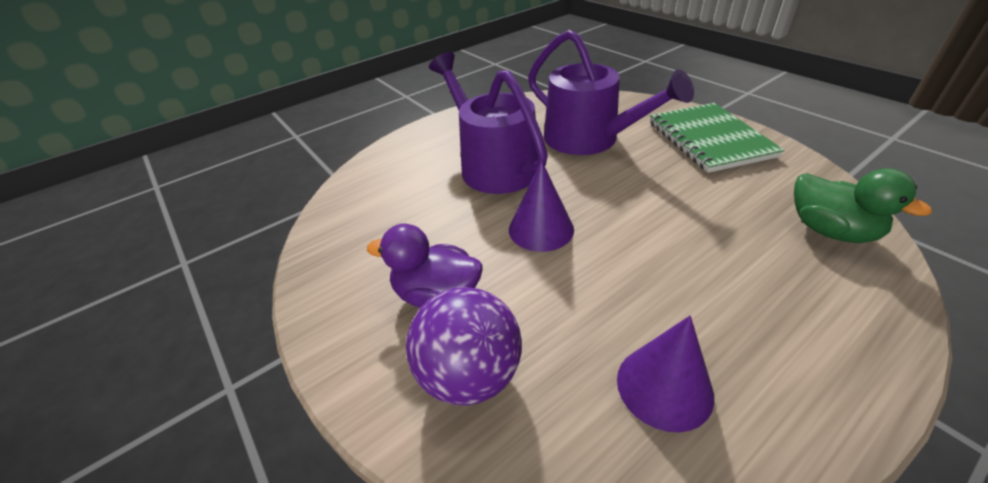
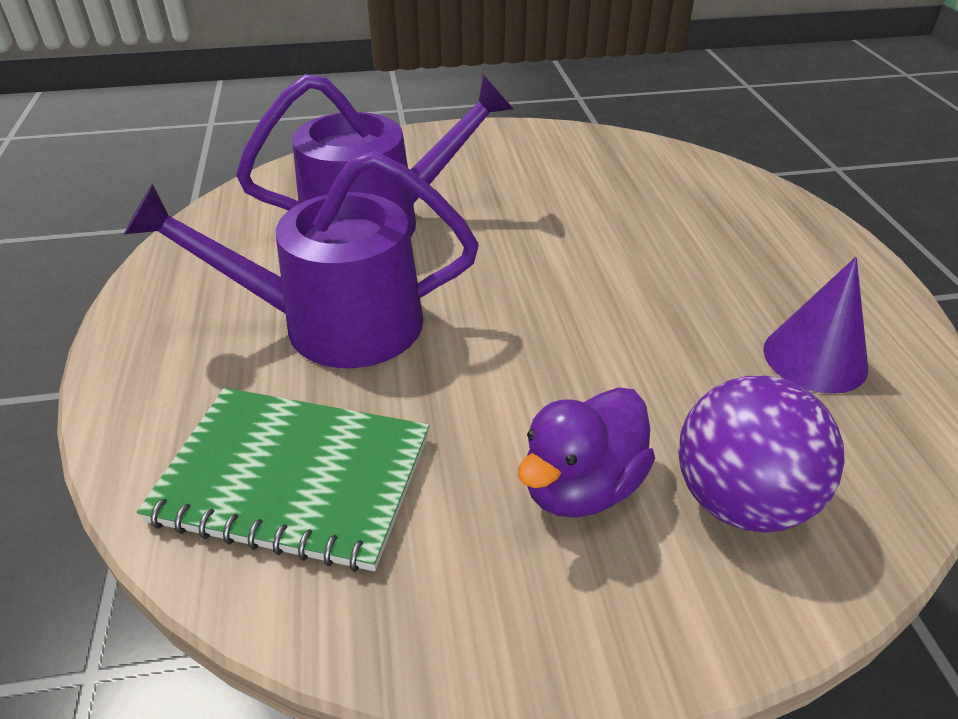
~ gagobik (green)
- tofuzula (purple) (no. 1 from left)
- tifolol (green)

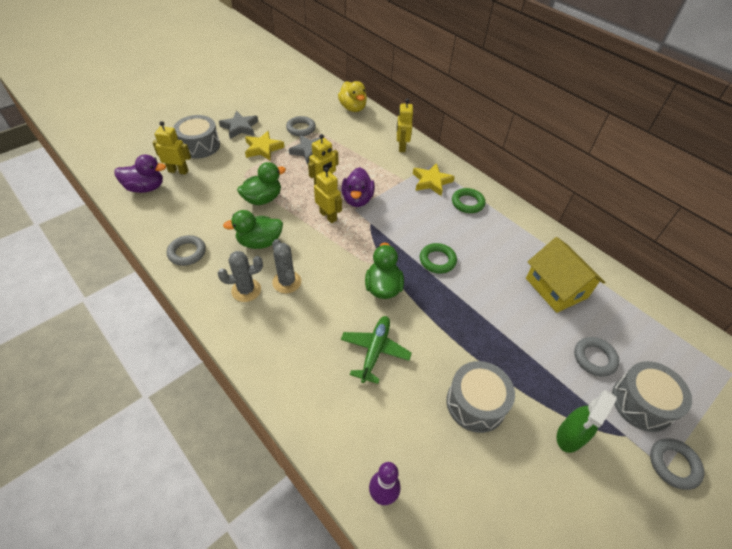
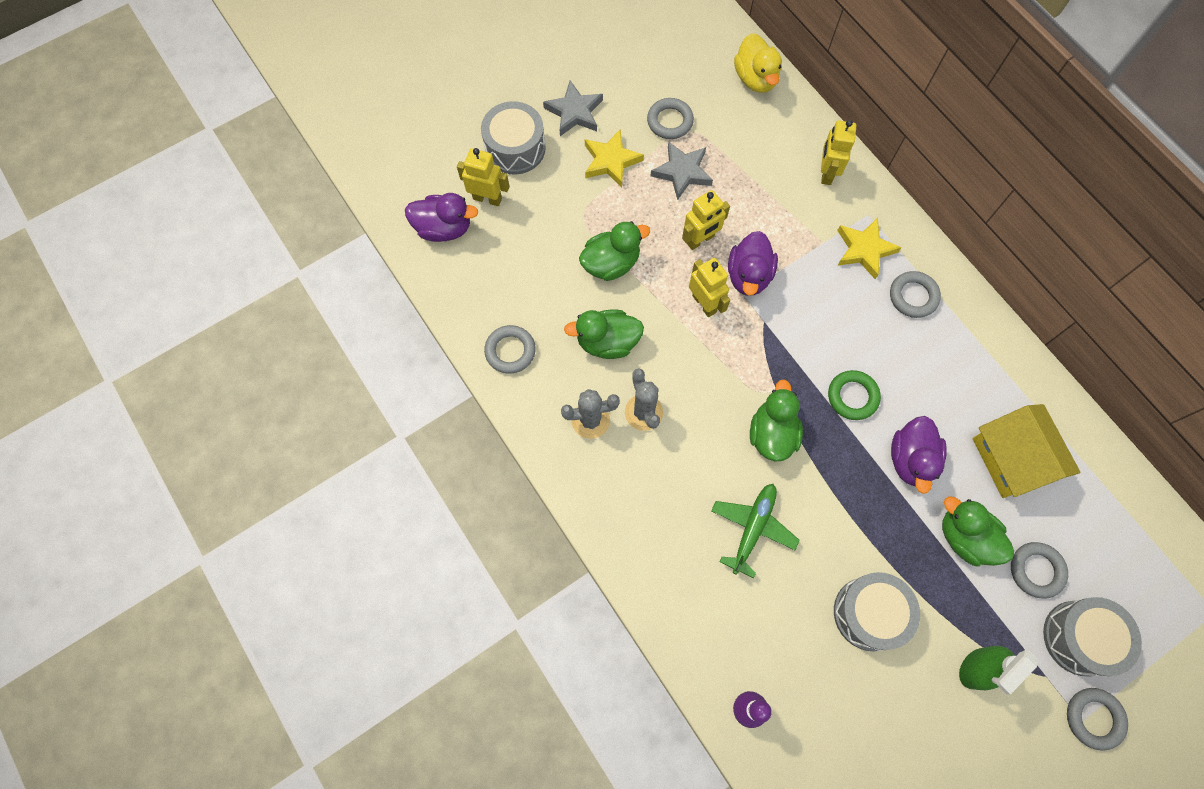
~ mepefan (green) (no. 2 from left) to mepefan (grey) (no. 3 from left)
+ tifolol (purple) (no. 3 from left)
+ tifolol (green) (no. 4 from left)

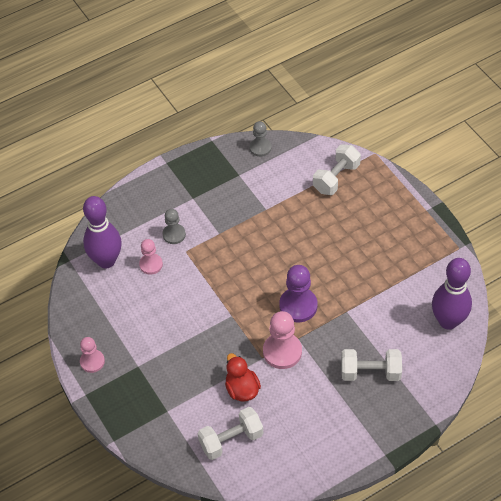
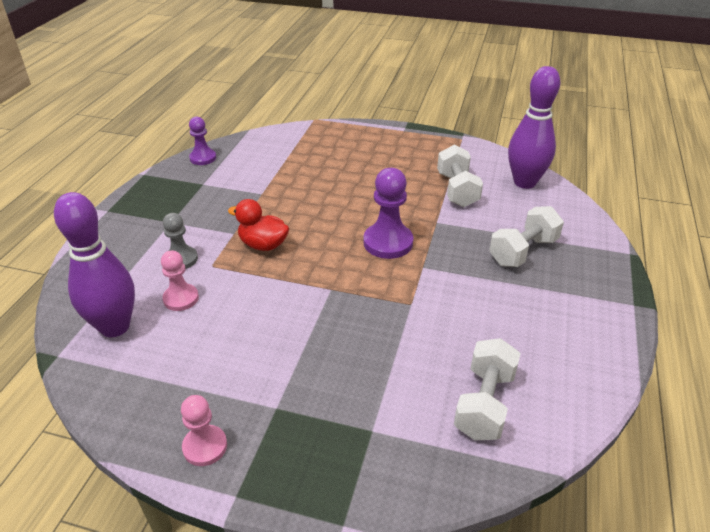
~ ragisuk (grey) (no. 2 from left) to ragisuk (purple) (no. 1 from left)
~ tifolol (red)
~ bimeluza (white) (no. 2 from left in the first image) to bimeluza (white) (no. 1 from left)
- ragisuk (pink) (no. 3 from left)

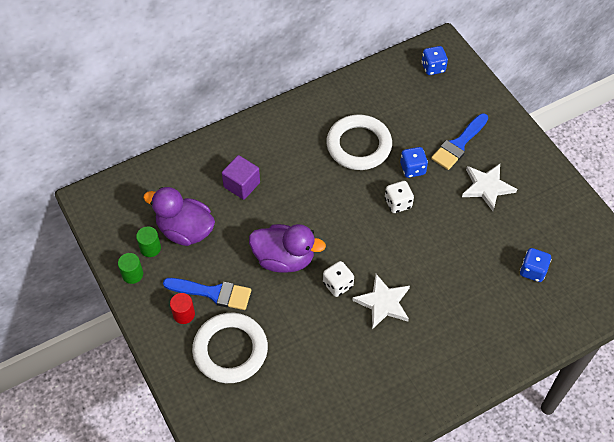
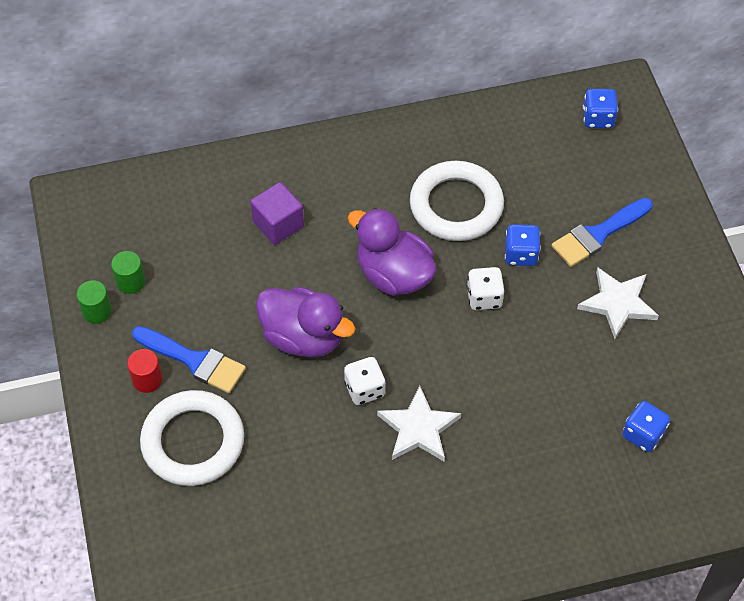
~ tifolol (purple) (no. 1 from left in the first image) to tifolol (purple) (no. 2 from left)

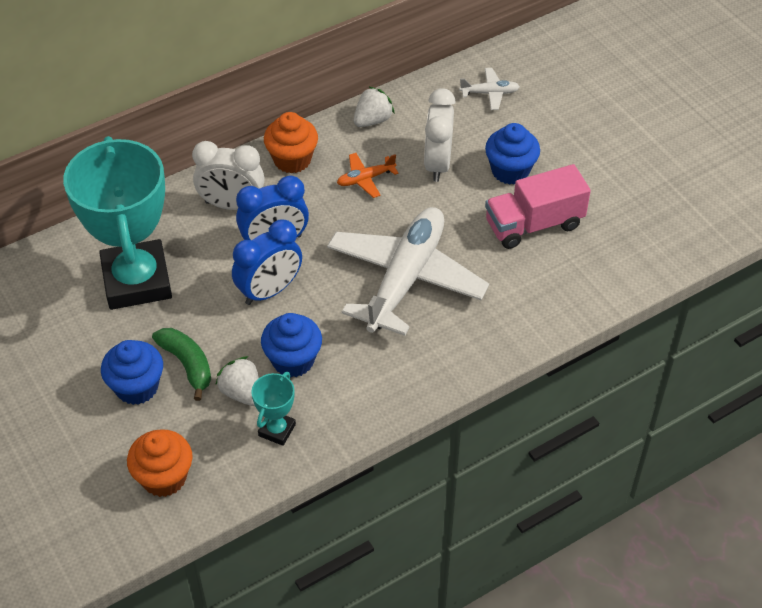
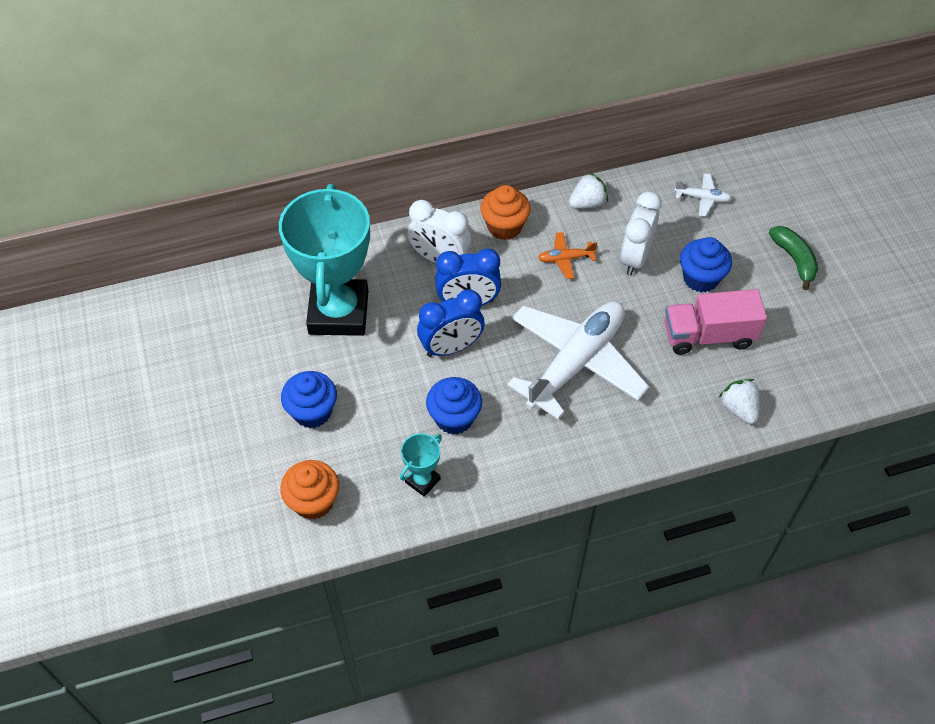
~ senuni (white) (no. 1 from left in the first image) to senuni (white) (no. 2 from left)
~ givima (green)

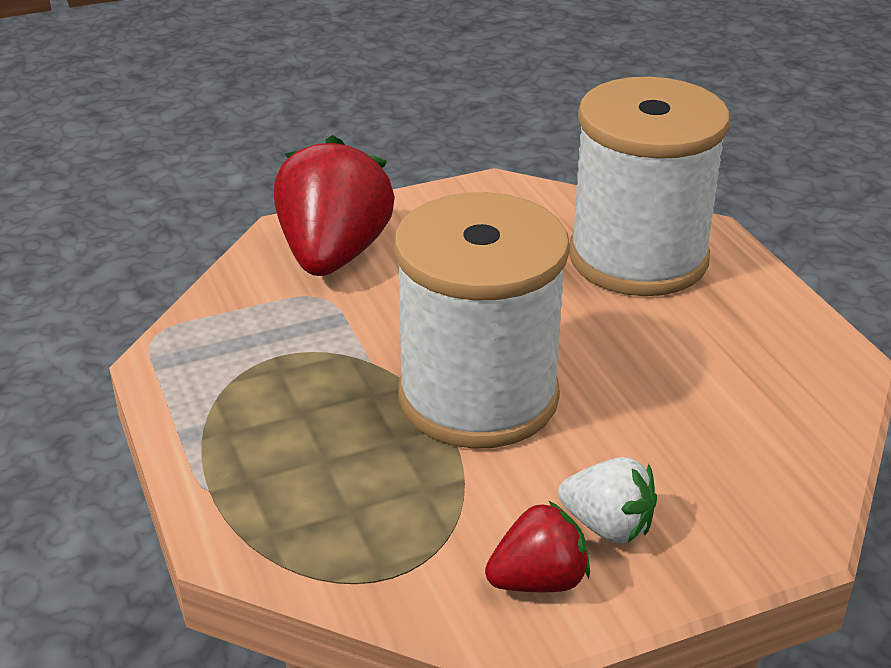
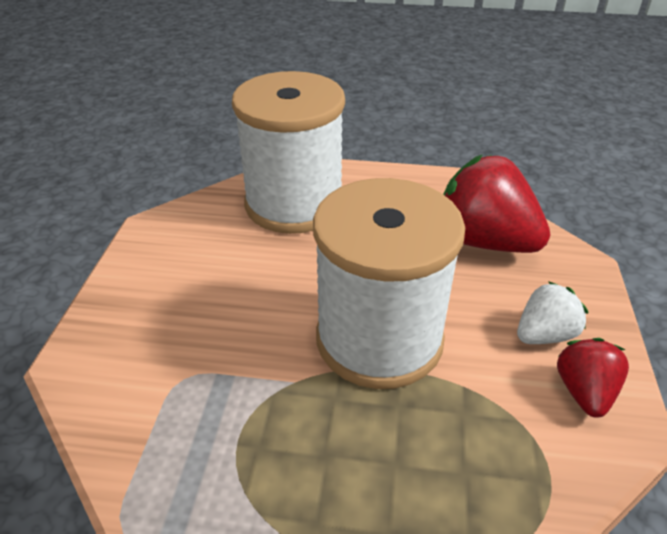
~ senuni (red) (no. 1 from left)

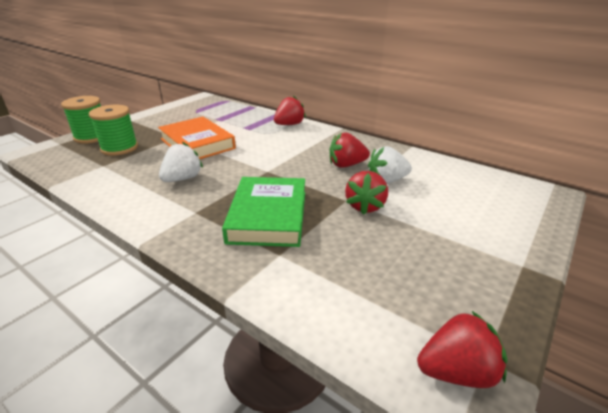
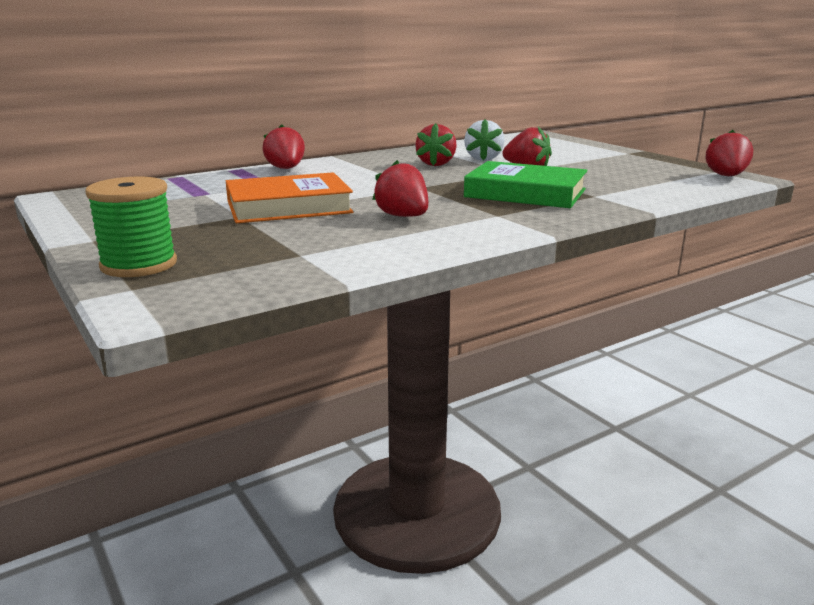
~ senuni (white) (no. 1 from left) to senuni (red) (no. 2 from left)
- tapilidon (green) (no. 2 from left)

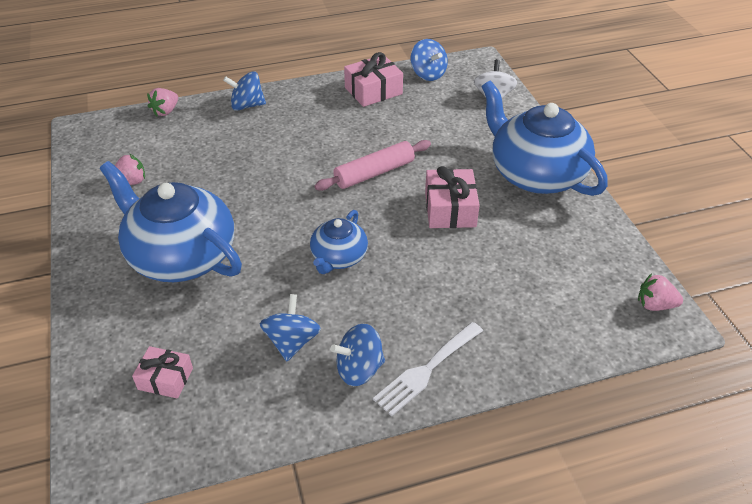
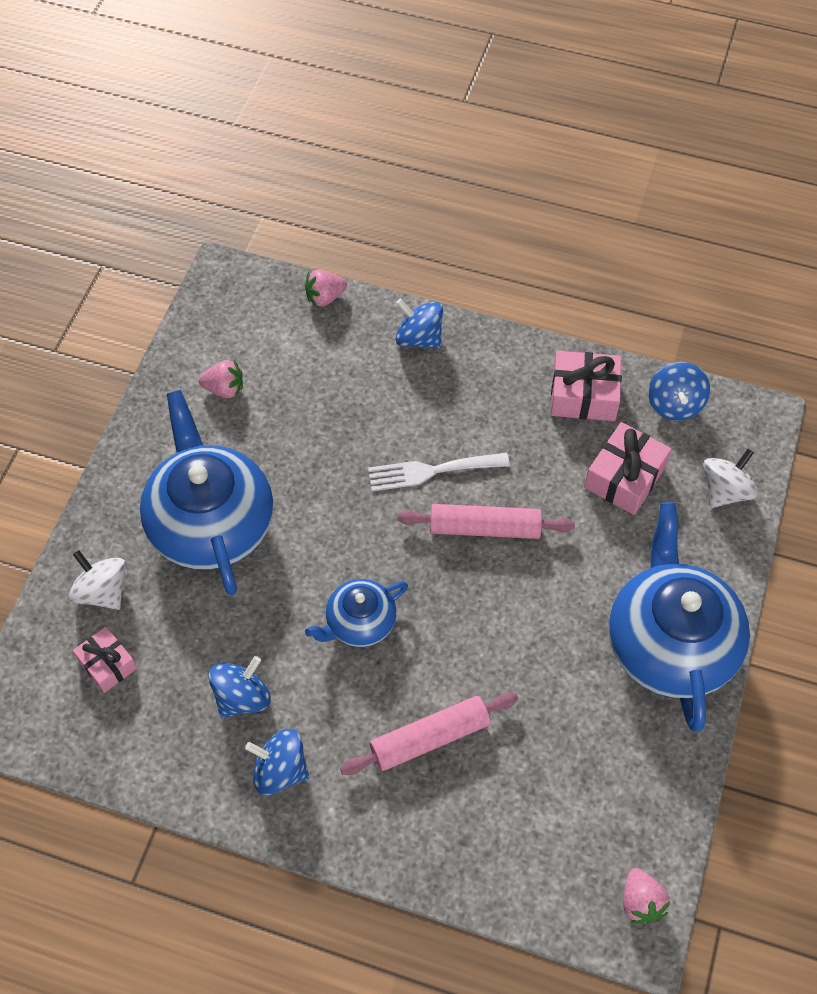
+ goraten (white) (no. 1 from left)
+ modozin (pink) (no. 1 from left)
~ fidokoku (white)
~ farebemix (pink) (no. 3 from left)
~ senuni (pink) (no. 3 from left) 150 degrees counterclockwise

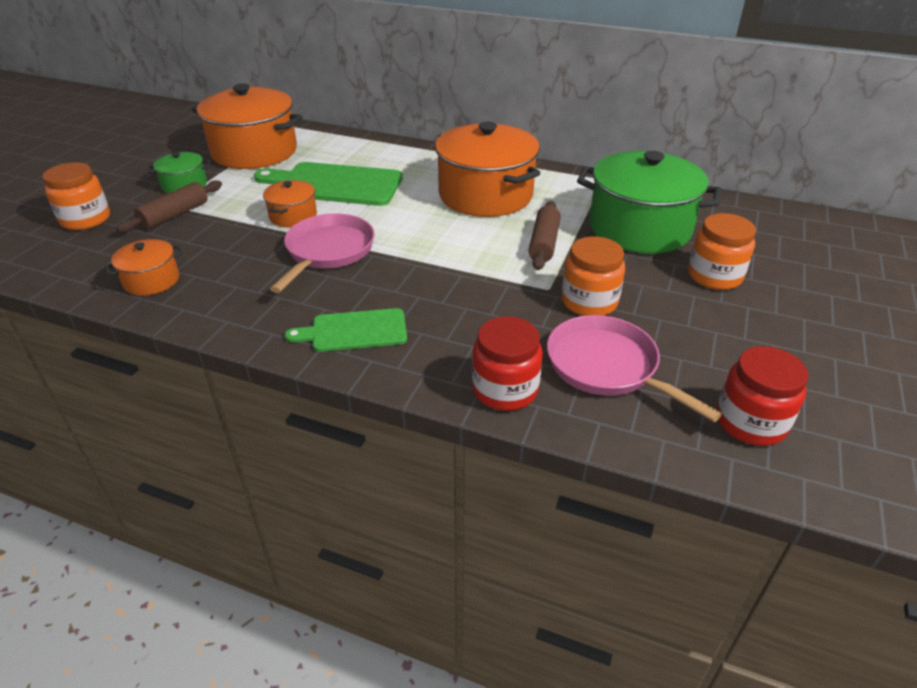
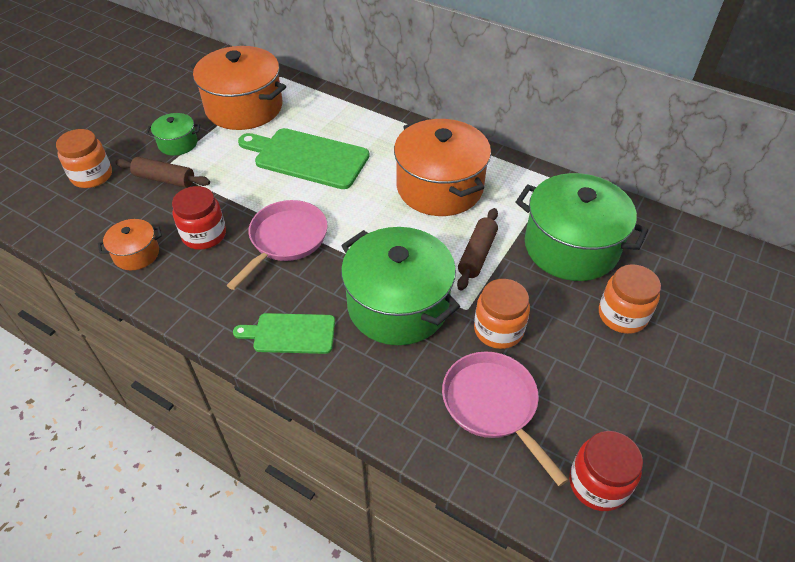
~ modozin (brown) (no. 1 from left) 60 degrees clockwise
~ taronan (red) (no. 1 from left)
+ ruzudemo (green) (no. 2 from left)
- ruzudemo (orange) (no. 3 from left)

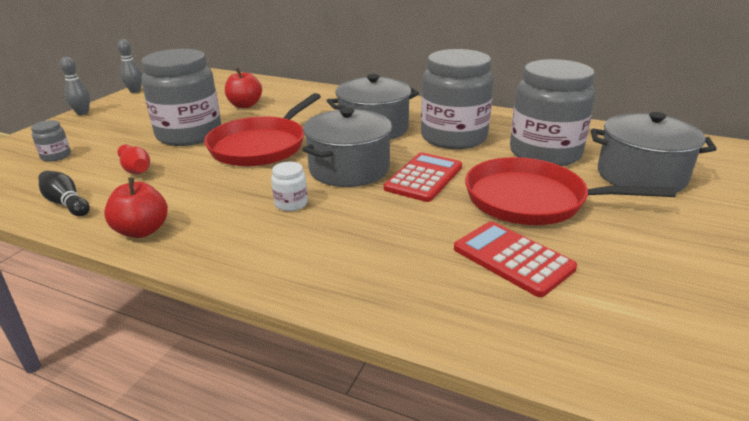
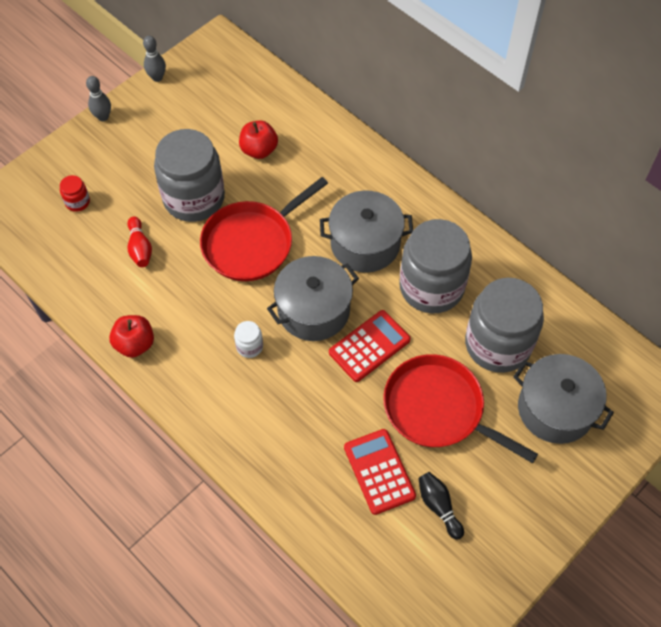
~ taronan (grey) (no. 1 from left) to taronan (red)
~ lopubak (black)

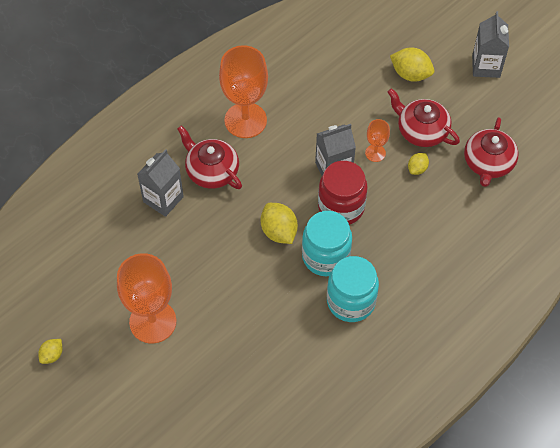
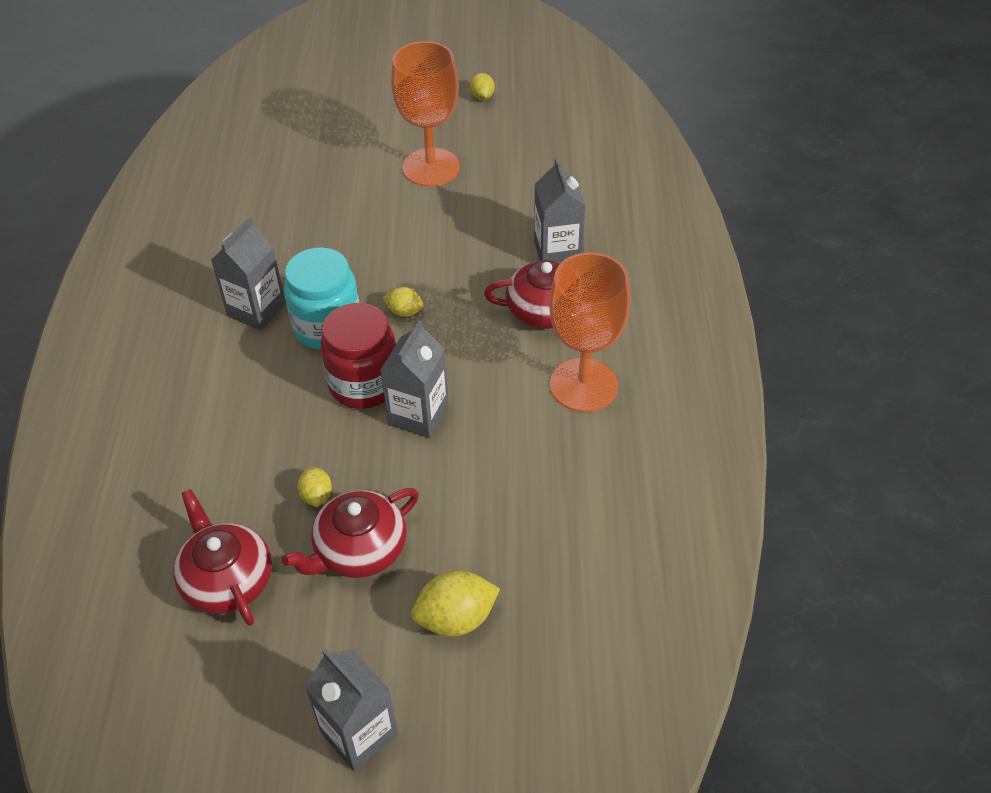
~ taronan (turquoise) (no. 2 from left) to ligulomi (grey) (no. 1 from left)
~ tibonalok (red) (no. 2 from left) 150 degrees clockwise
~ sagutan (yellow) (no. 2 from left) x0.58
- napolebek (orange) (no. 3 from left)

